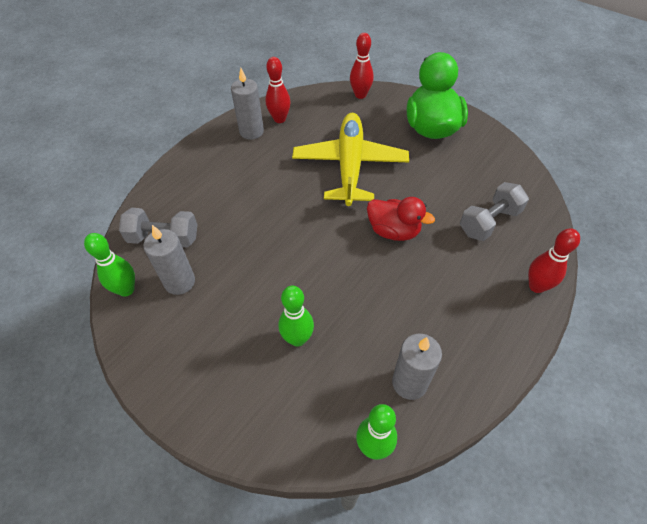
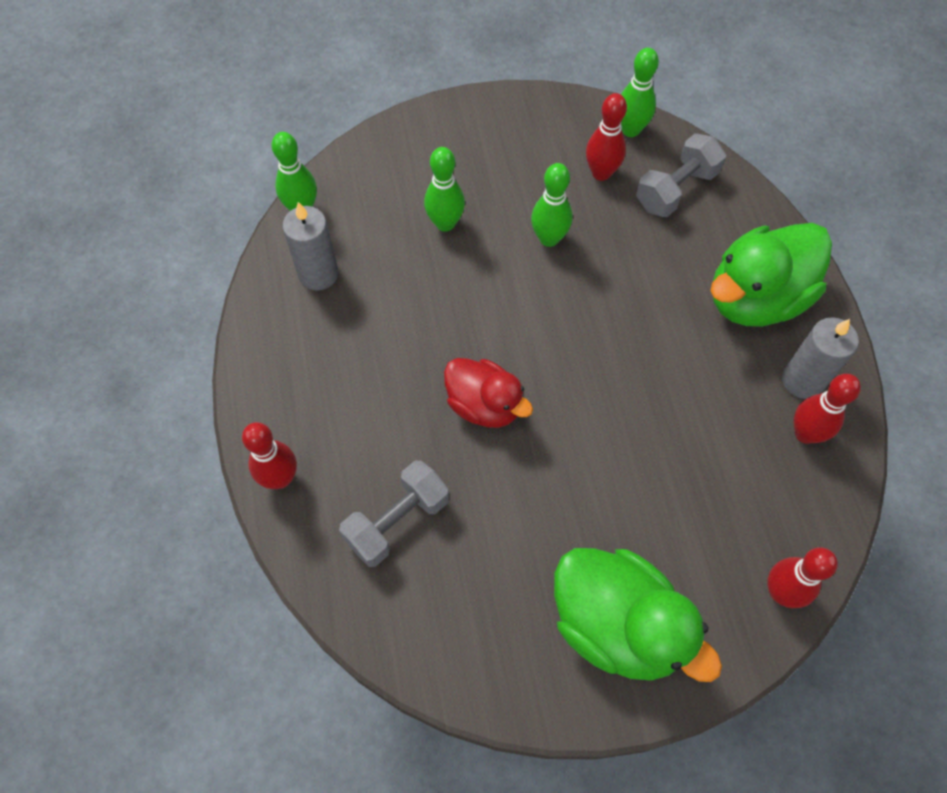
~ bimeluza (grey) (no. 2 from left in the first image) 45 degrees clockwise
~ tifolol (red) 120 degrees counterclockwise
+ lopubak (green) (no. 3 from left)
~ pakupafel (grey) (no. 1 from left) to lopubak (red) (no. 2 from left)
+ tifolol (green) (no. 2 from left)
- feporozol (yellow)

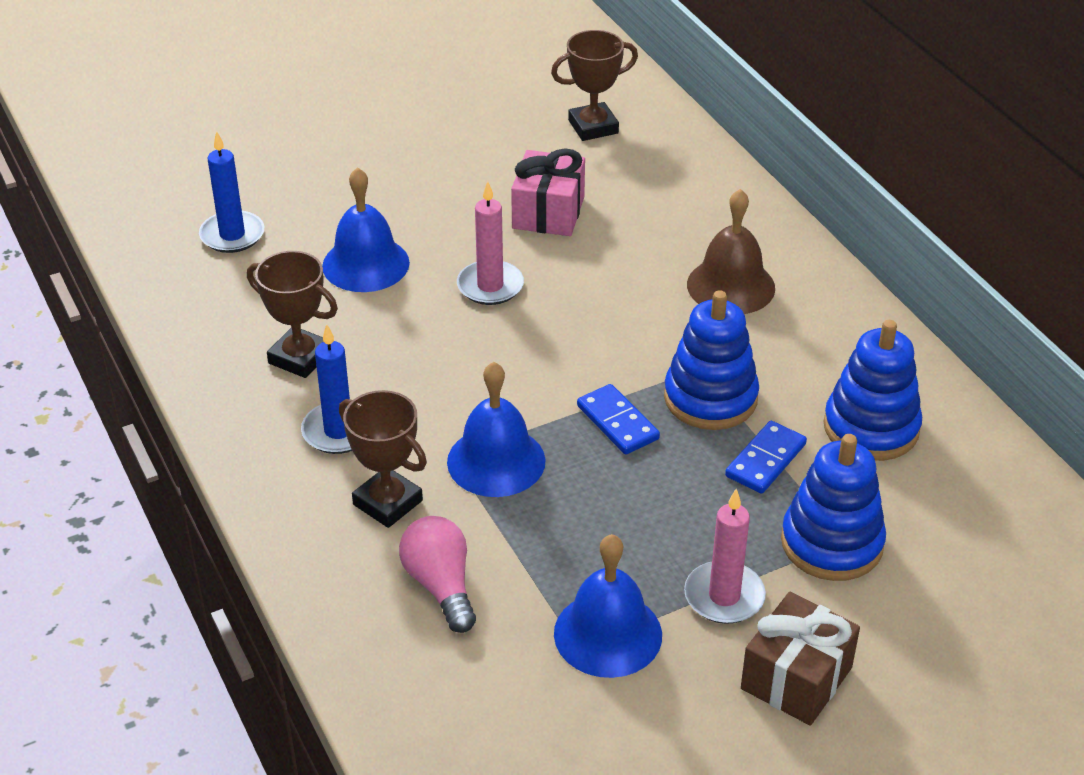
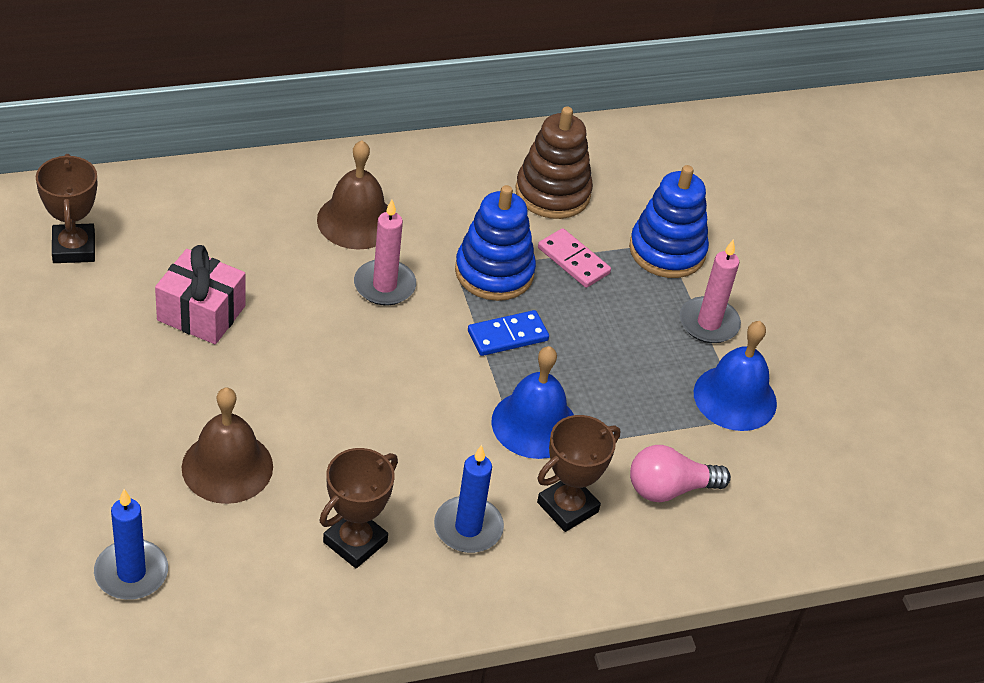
~ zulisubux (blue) (no. 1 from left) to zulisubux (brown) (no. 1 from left)
~ pakupafel (pink) (no. 1 from left)
~ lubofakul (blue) (no. 3 from left) to lubofakul (brown)
~ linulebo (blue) (no. 2 from left) to linulebo (pink)
- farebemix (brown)

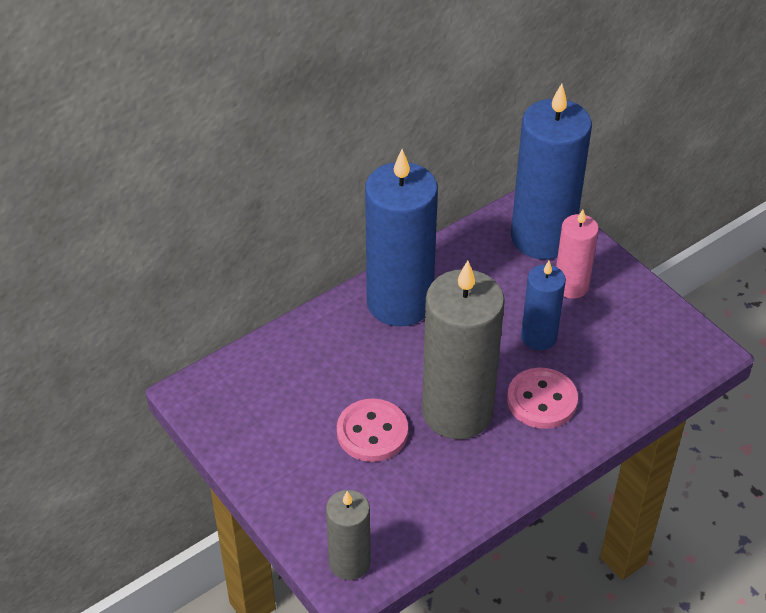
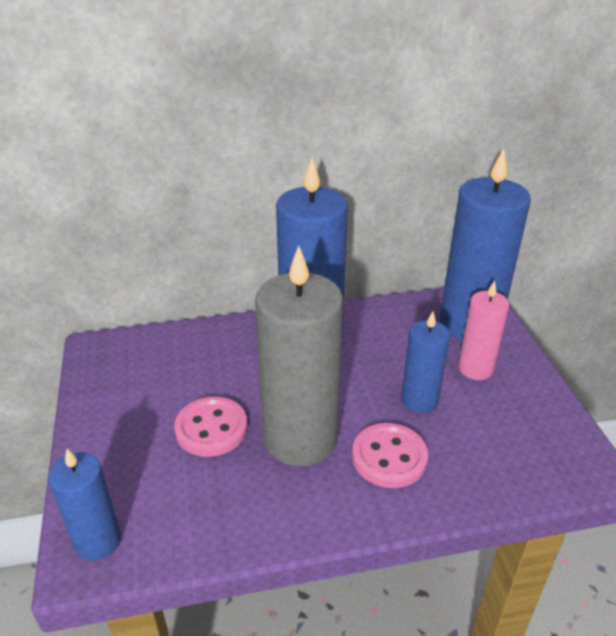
~ pakupafel (grey) (no. 1 from left) to pakupafel (blue) (no. 1 from left)

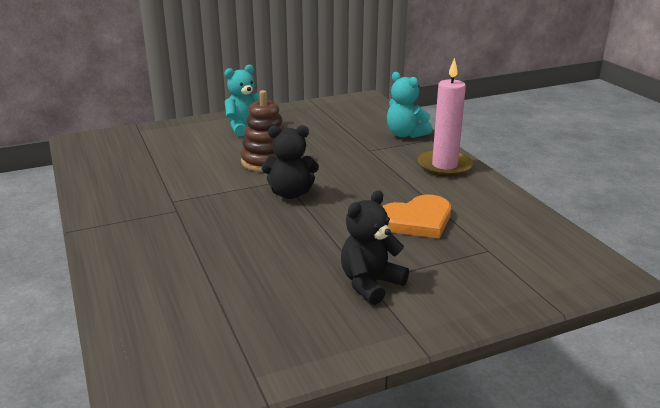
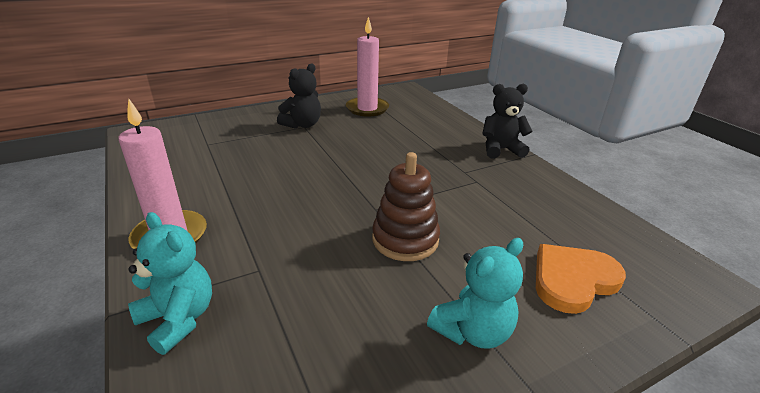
+ pakupafel (pink) (no. 2 from left)
~ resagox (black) (no. 1 from left in the first image) to resagox (black) (no. 2 from left)
~ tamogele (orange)

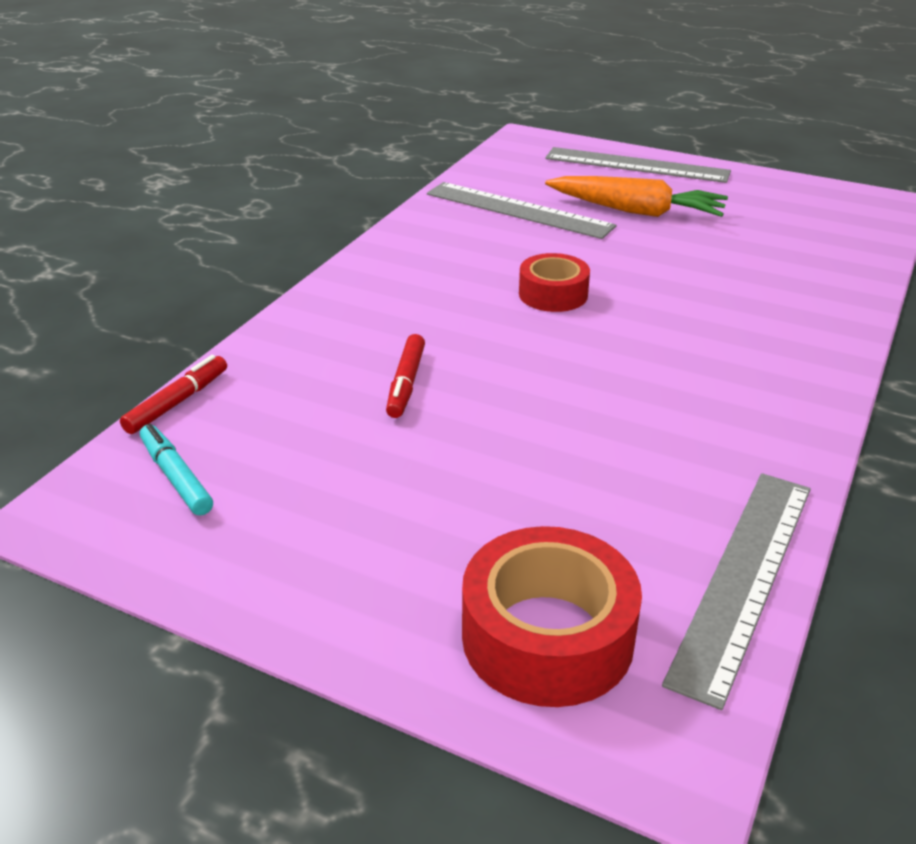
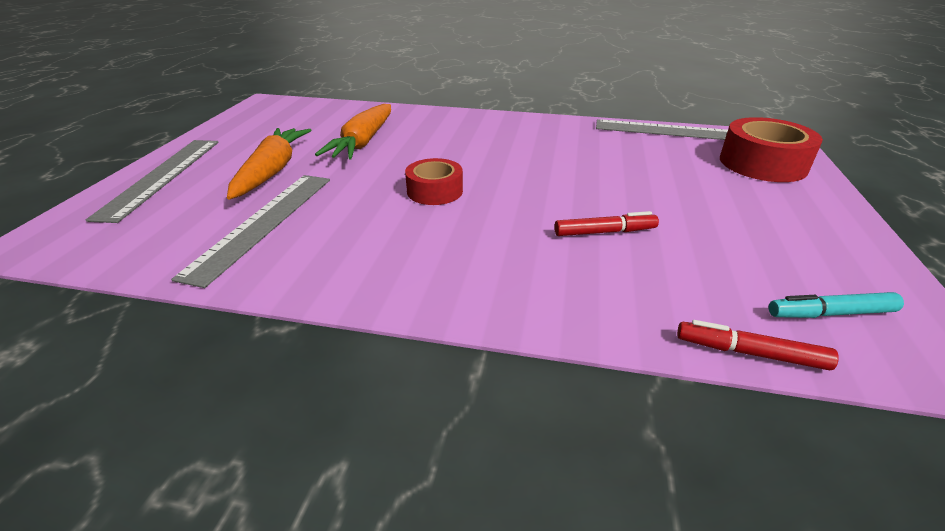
+ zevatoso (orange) (no. 2 from left)
~ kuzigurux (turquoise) 45 degrees clockwise

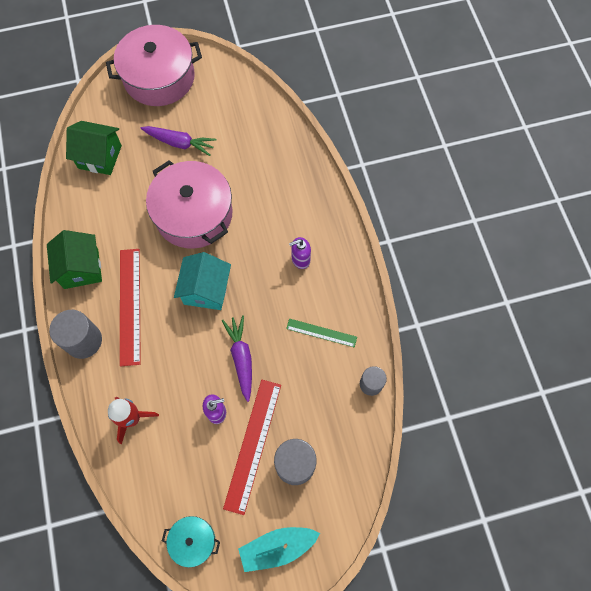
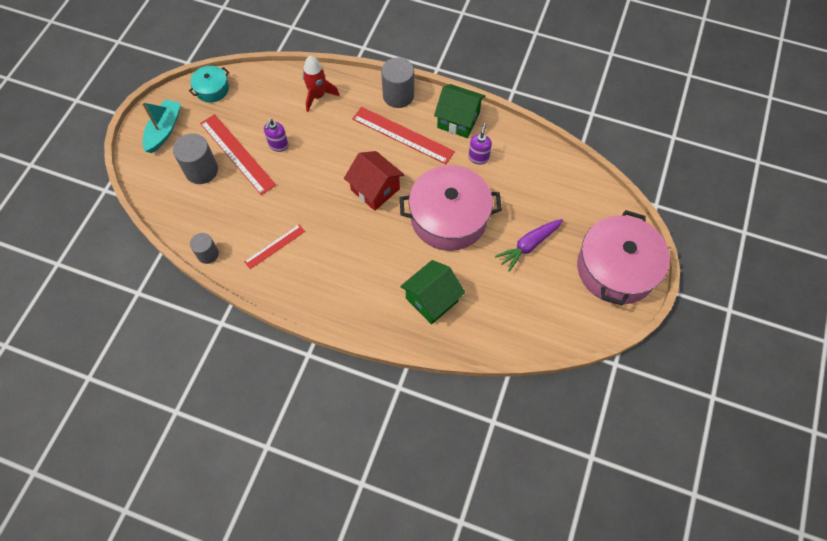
~ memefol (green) to memefol (red) (no. 2 from left)
~ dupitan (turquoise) to dupitan (red)
~ dupitan (green) (no. 2 from left in the first image) to dupitan (green) (no. 1 from left)
~ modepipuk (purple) (no. 2 from left)
- zevatoso (purple) (no. 2 from left)

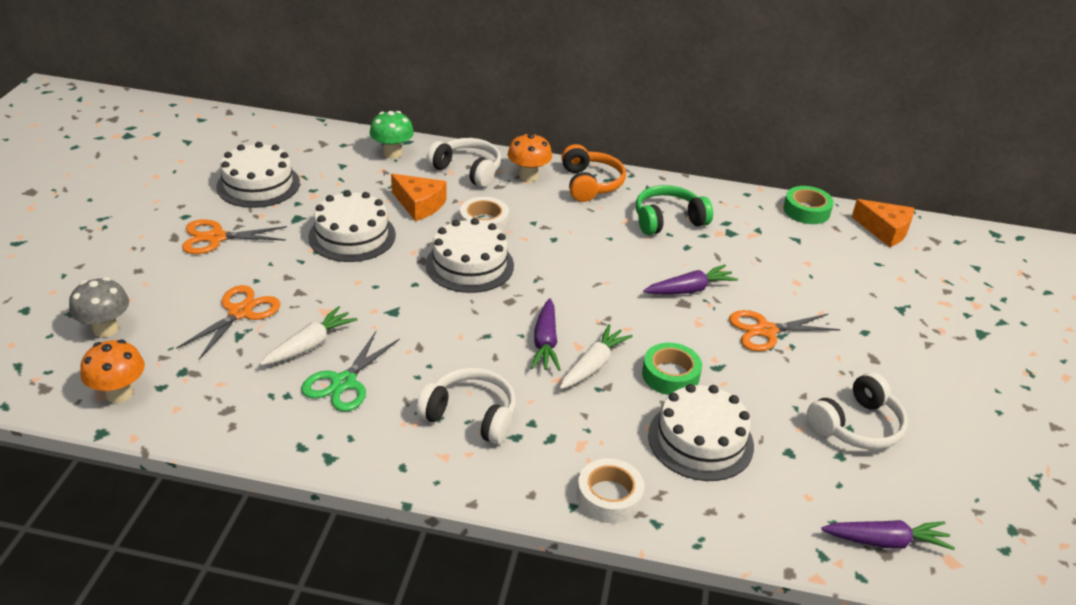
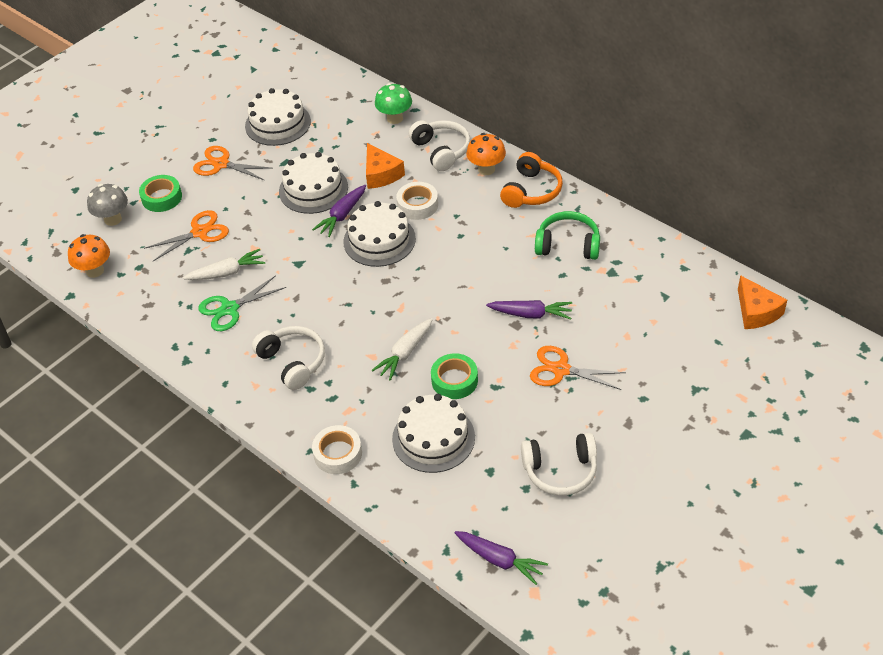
~ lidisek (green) (no. 2 from left in the first image) to lidisek (green) (no. 1 from left)
~ zevatoso (purple) (no. 1 from left)
~ zevatoso (white) (no. 2 from left) 150 degrees clockwise

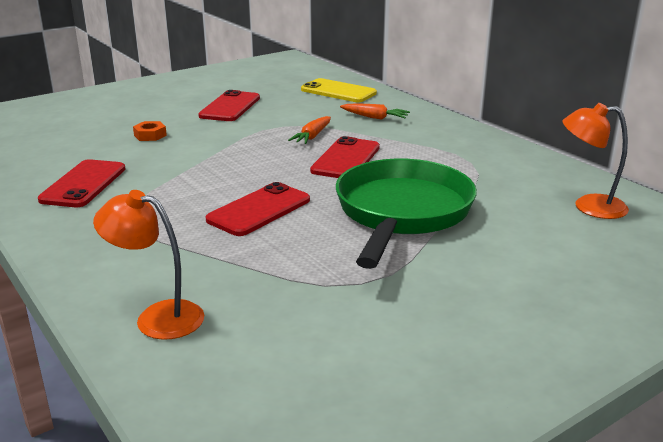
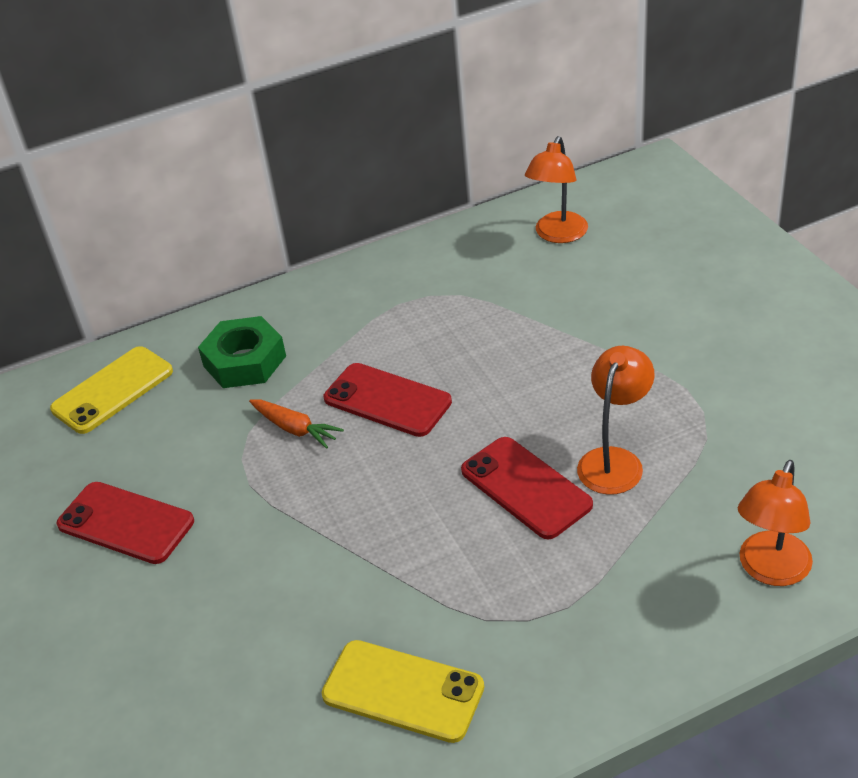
~ zevatoso (orange) (no. 2 from left) to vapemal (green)
~ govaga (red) (no. 1 from left) to govaga (yellow) (no. 2 from left)
+ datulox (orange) (no. 2 from left)
- vapemal (orange)
- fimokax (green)

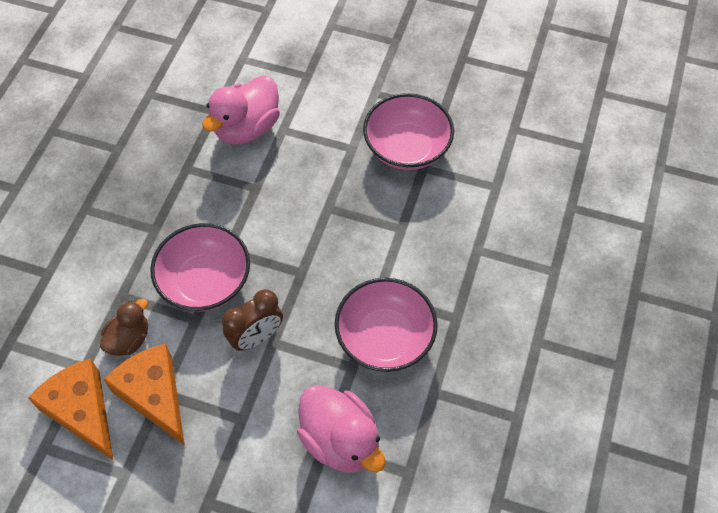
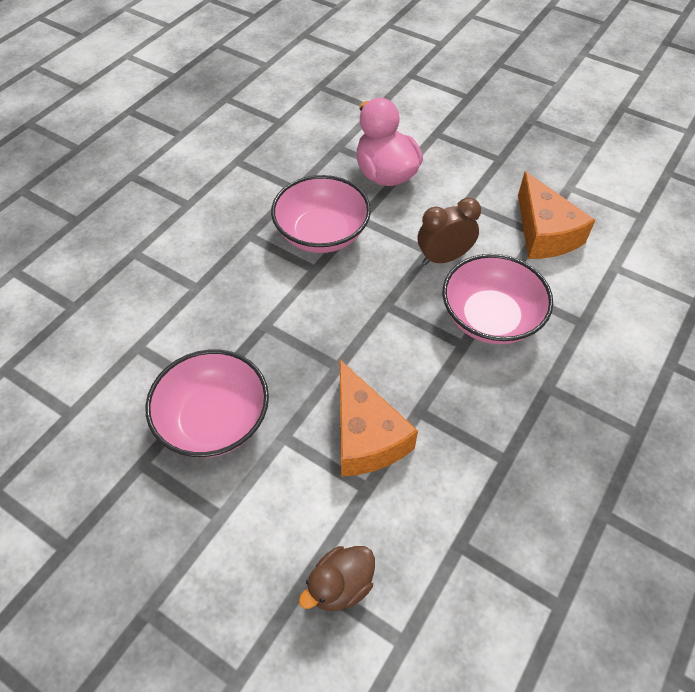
~ tifolol (brown)
~ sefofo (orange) (no. 1 from left)
- tifolol (pink) (no. 1 from left)

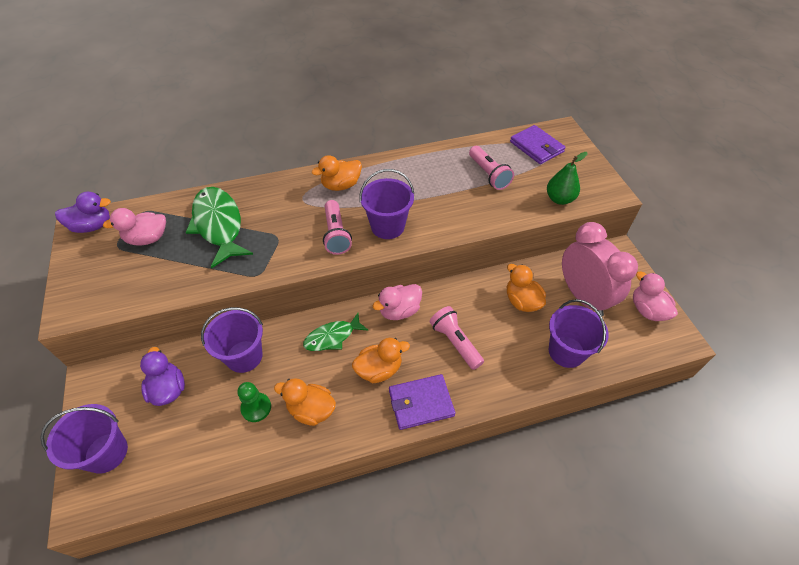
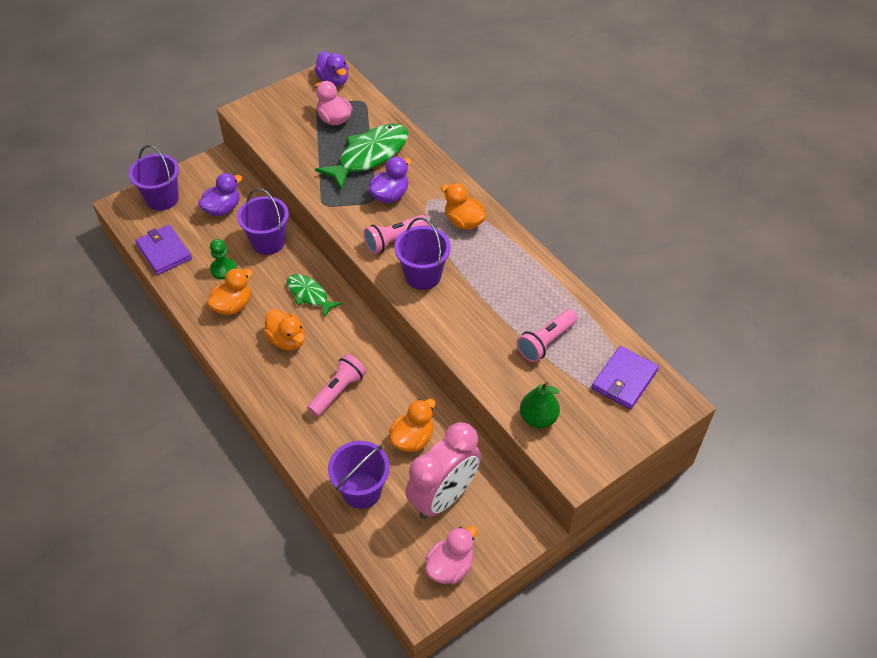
~ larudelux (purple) (no. 1 from left)
~ tifolol (orange) (no. 1 from left) 45 degrees clockwise
+ tifolol (purple) (no. 3 from left)
- tifolol (pink) (no. 2 from left)

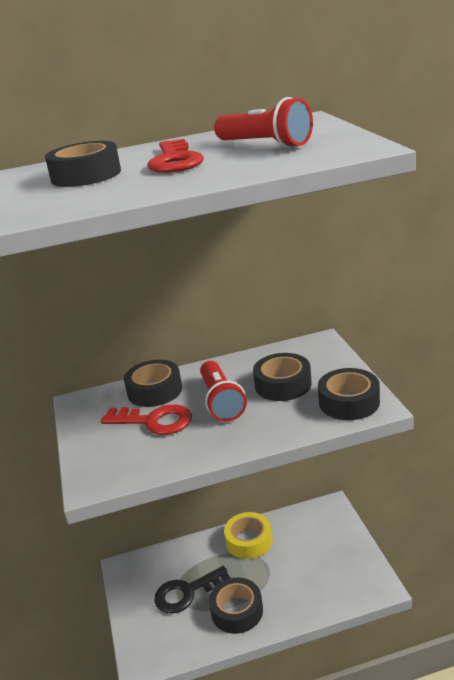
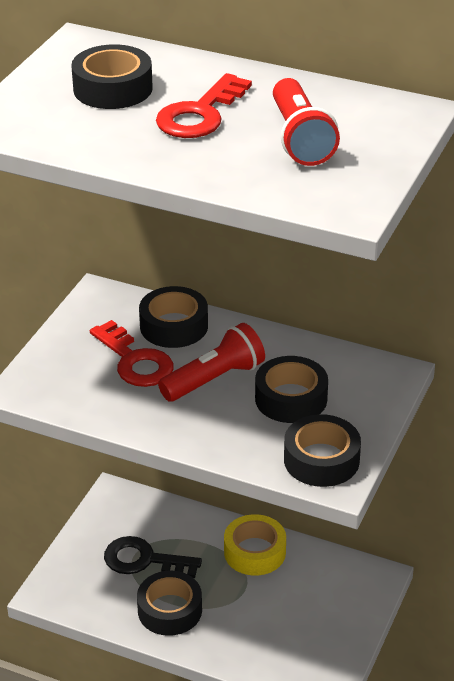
~ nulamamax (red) (no. 1 from left) 150 degrees counterclockwise

